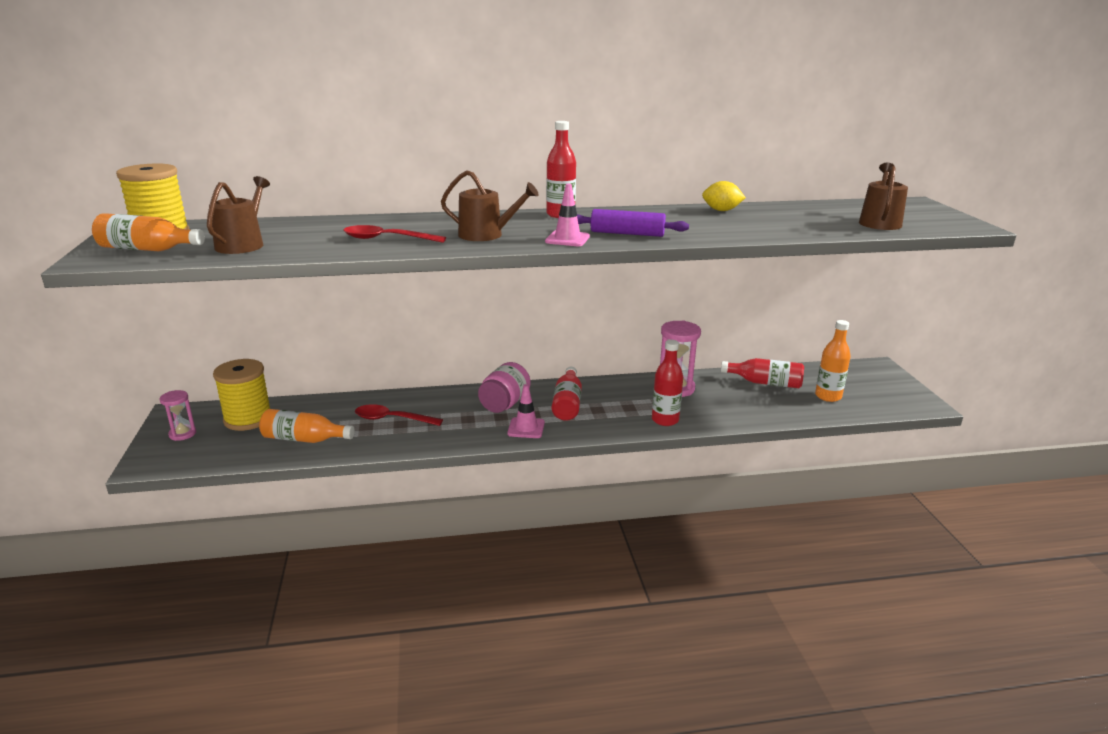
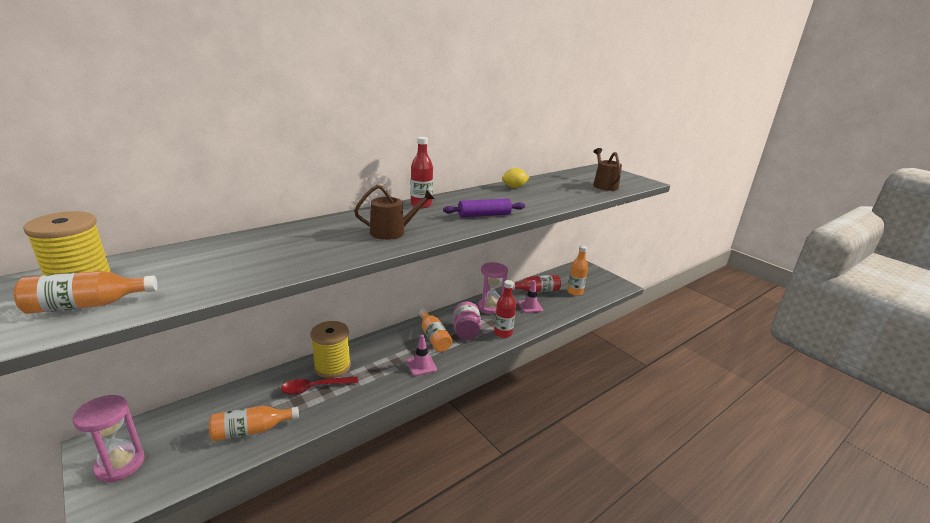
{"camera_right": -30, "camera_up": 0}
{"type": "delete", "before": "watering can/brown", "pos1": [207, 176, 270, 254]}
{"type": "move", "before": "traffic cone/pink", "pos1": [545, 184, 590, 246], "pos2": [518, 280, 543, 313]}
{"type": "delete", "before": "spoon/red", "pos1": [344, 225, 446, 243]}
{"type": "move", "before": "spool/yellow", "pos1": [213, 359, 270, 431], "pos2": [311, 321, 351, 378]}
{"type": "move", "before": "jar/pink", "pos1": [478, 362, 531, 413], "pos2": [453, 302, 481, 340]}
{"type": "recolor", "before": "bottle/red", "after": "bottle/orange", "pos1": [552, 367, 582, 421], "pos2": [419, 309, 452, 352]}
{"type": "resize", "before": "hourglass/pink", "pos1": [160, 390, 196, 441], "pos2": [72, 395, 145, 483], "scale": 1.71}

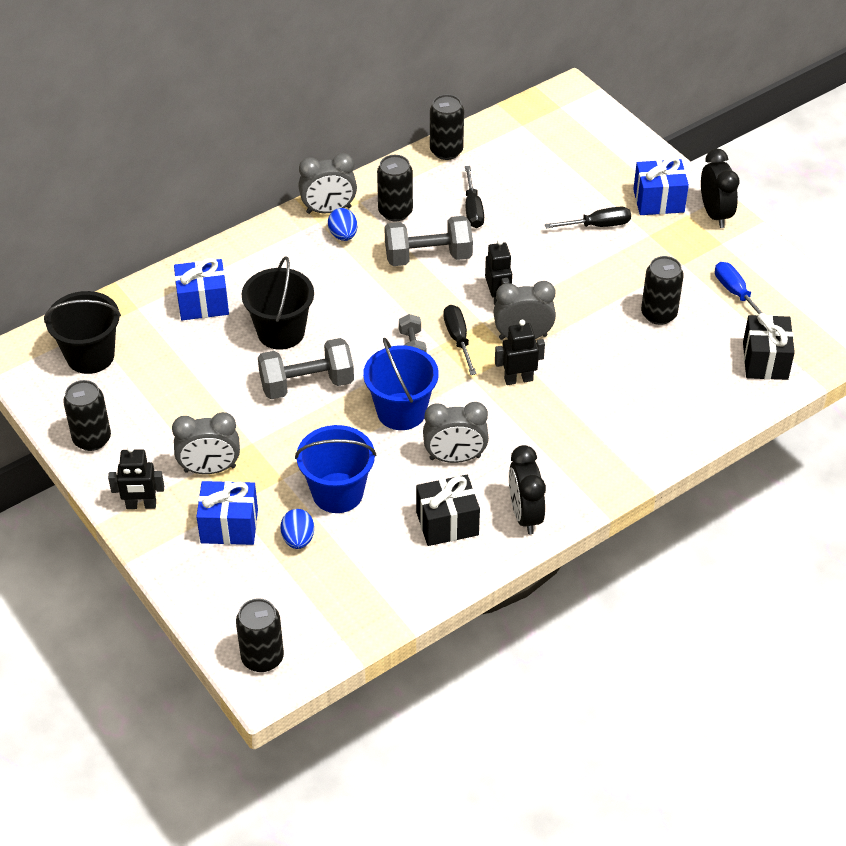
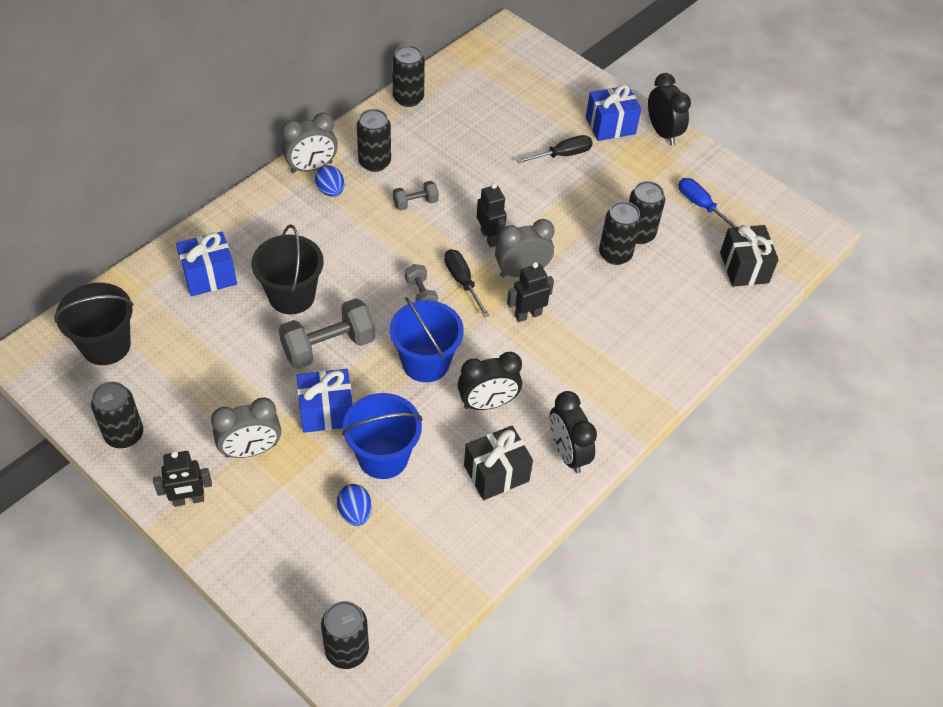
{"camera_right": -15, "camera_up": 5}
{"type": "delete", "before": "screwdriver/black", "pos1": [465, 166, 484, 228]}
{"type": "resize", "before": "dumbbell/grey", "pos1": [384, 216, 473, 266], "pos2": [393, 181, 439, 211], "scale": 0.54}
{"type": "recolor", "before": "clock/grey", "after": "clock/black", "pos1": [423, 402, 489, 463], "pos2": [458, 352, 522, 410]}
{"type": "move", "before": "gift/blue", "pos1": [196, 481, 258, 545], "pos2": [297, 369, 353, 433]}
{"type": "insert", "after": "can/black", "pos2": [599, 201, 641, 265]}

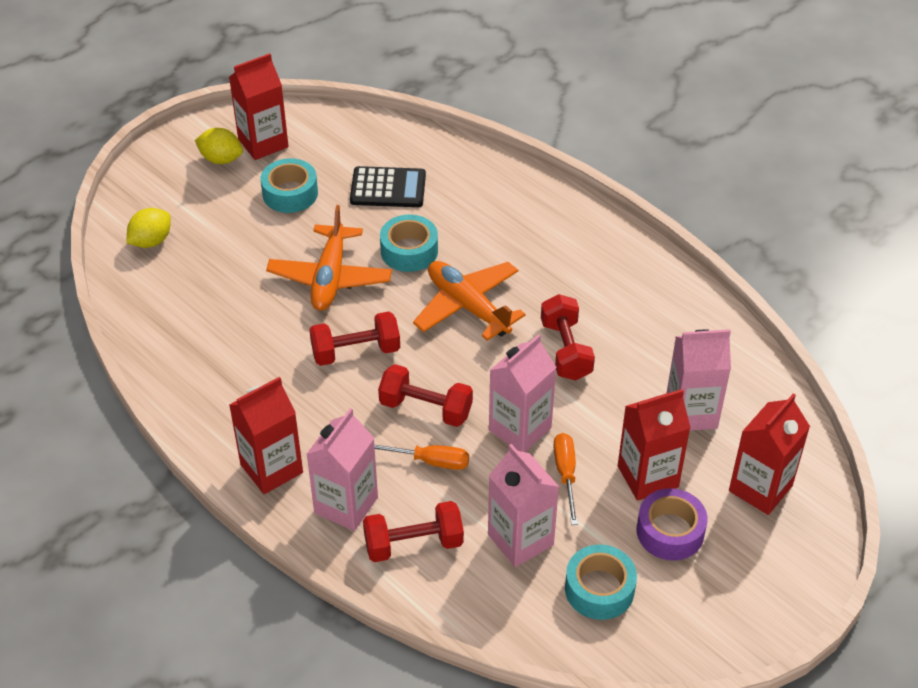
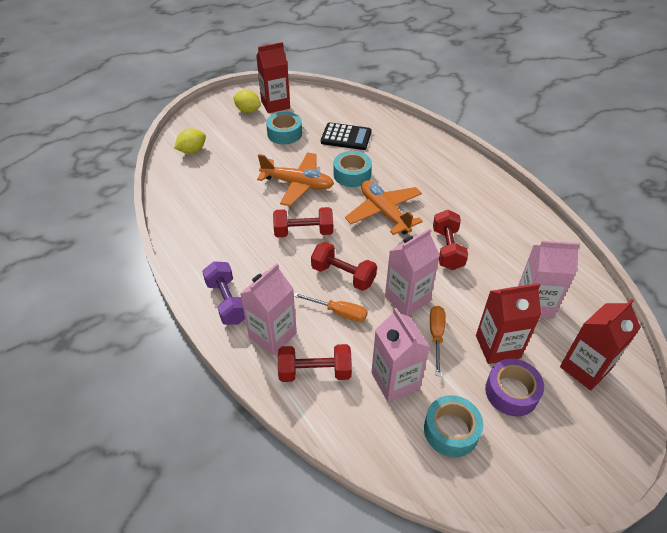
{"camera_right": 10, "camera_up": 0}
{"type": "rotate", "before": "plane/orange", "pos1": [266, 205, 392, 311], "pos2": [257, 152, 334, 206], "turn": -90}
{"type": "replace", "before": "carton/red", "after": "dumbbell/purple", "pos1": [229, 377, 303, 494], "pos2": [202, 261, 245, 325]}

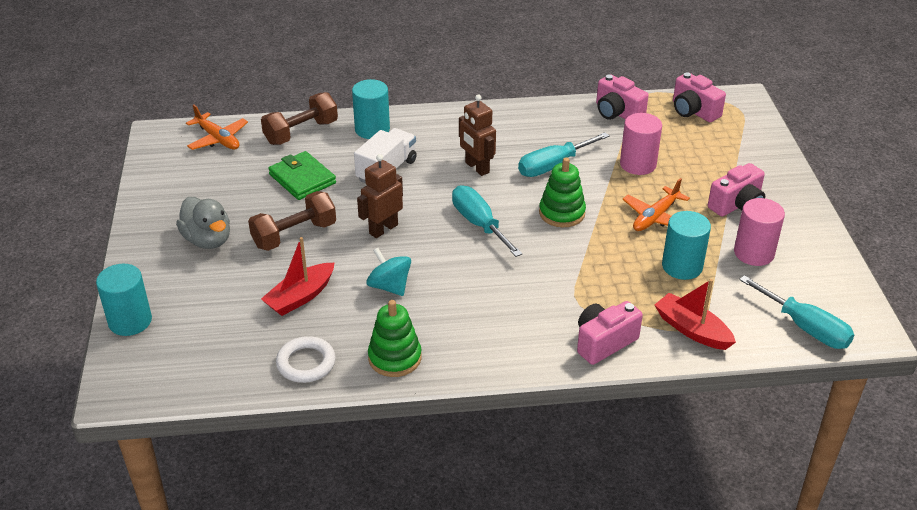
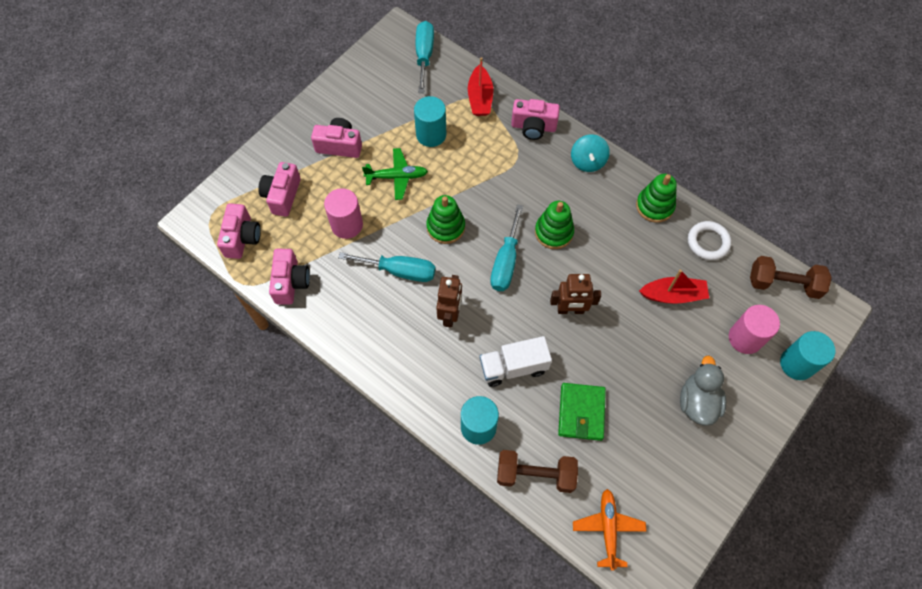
{"camera_right": -135, "camera_up": 25}
{"type": "recolor", "before": "plane/orange", "after": "plane/green", "pos1": [622, 178, 690, 231], "pos2": [362, 148, 428, 200]}
{"type": "move", "before": "dumbbell/brown", "pos1": [248, 191, 336, 251], "pos2": [750, 256, 832, 299]}
{"type": "move", "before": "cylinder/pink", "pos1": [734, 198, 785, 266], "pos2": [729, 305, 780, 354]}
{"type": "move", "before": "spinning top/turquoise", "pos1": [366, 248, 411, 296], "pos2": [571, 134, 610, 172]}
{"type": "insert", "after": "camera/pink", "pos2": [258, 162, 301, 217]}
{"type": "insert", "after": "stacking toy/green", "pos2": [535, 201, 574, 249]}

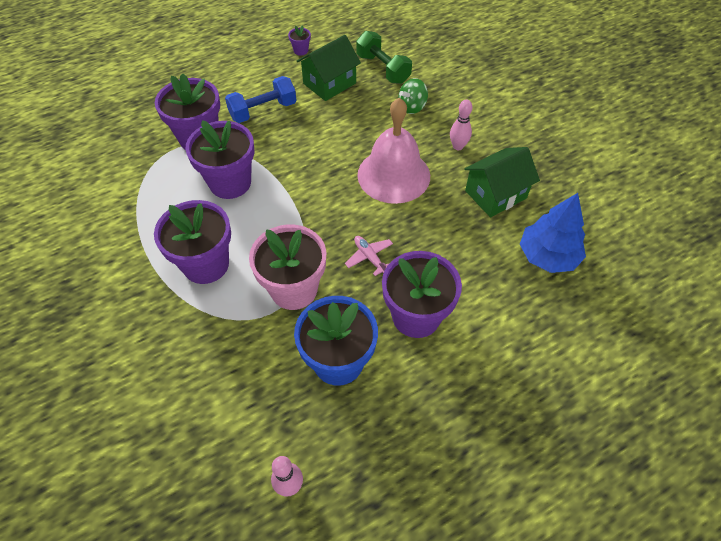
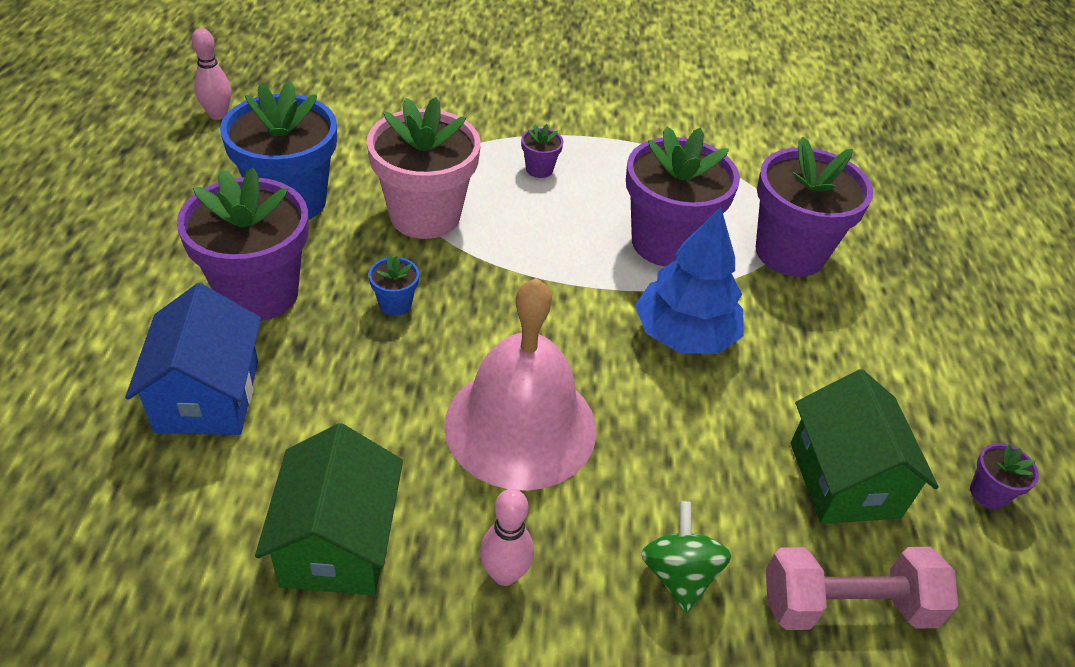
{"camera_right": 120, "camera_up": -10}
{"type": "recolor", "before": "dumbbell/green", "after": "dumbbell/pink", "pos1": [356, 31, 412, 84], "pos2": [766, 547, 959, 630]}
{"type": "delete", "before": "dumbbell/blue", "pos1": [225, 76, 297, 123]}
{"type": "move", "before": "tree/blue", "pos1": [520, 193, 586, 273], "pos2": [635, 207, 744, 354]}
{"type": "resize", "before": "flower pot/purple", "pos1": [154, 200, 231, 284], "pos2": [521, 124, 563, 178], "scale": 0.42}
{"type": "replace", "before": "plane/pink", "after": "flower pot/blue", "pos1": [345, 236, 393, 276], "pos2": [369, 255, 419, 316]}
{"type": "insert", "after": "house/blue", "pos2": [125, 283, 261, 435]}

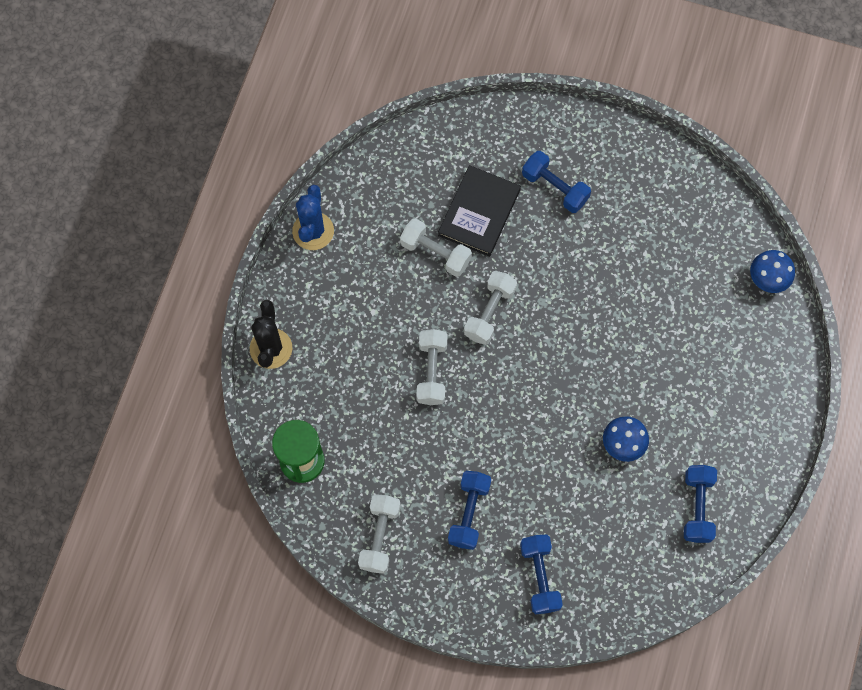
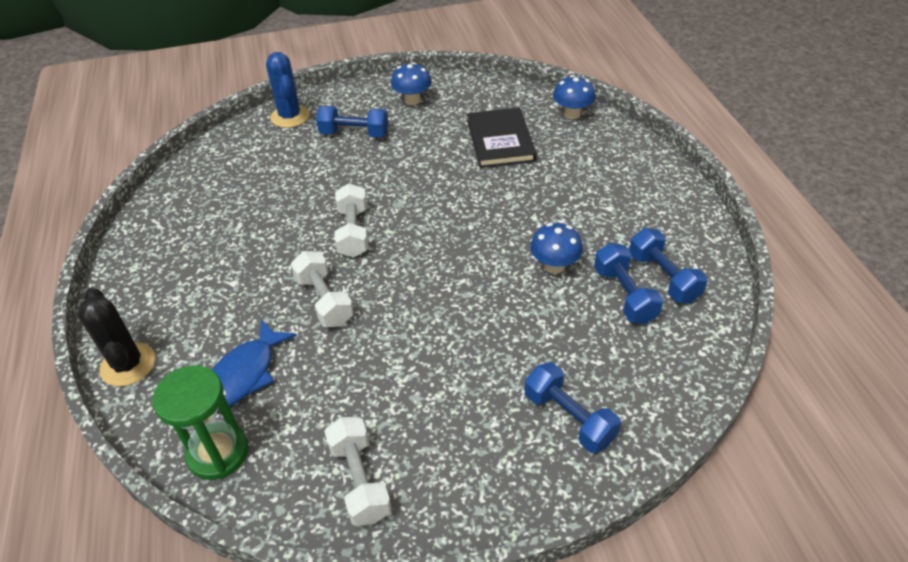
{"camera_right": -30, "camera_up": -25}
{"type": "move", "before": "book/black", "pos1": [438, 165, 521, 257], "pos2": [467, 107, 537, 168]}
{"type": "move", "before": "cactus/blue", "pos1": [292, 185, 334, 250], "pos2": [266, 52, 310, 128]}
{"type": "delete", "before": "dumbbell/white", "pos1": [400, 218, 472, 277]}
{"type": "move", "before": "dumbbell/blue", "pos1": [448, 471, 491, 550], "pos2": [594, 243, 663, 324]}
{"type": "insert", "after": "mushroom/blue", "pos2": [391, 62, 432, 105]}
{"type": "insert", "after": "fish/blue", "pos2": [212, 319, 297, 410]}

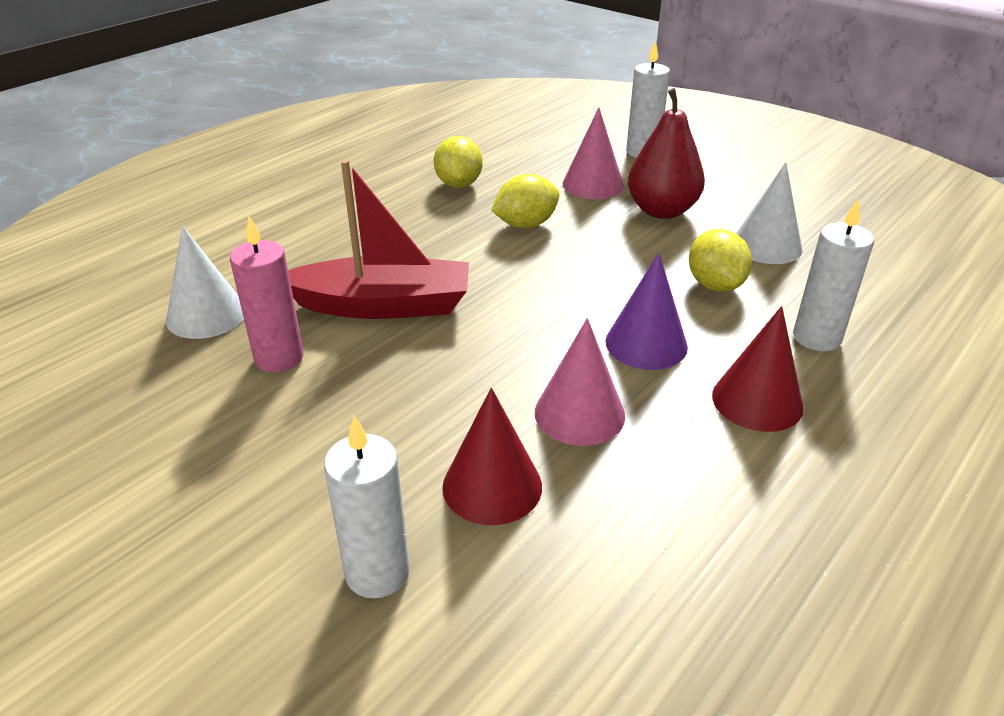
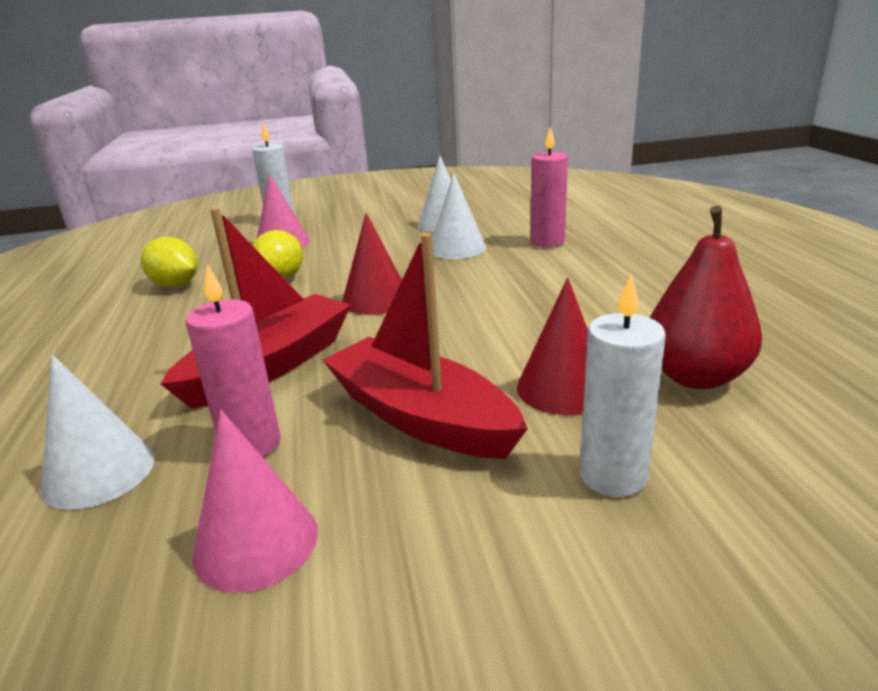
{"camera_right": -50, "camera_up": -10}
{"type": "move", "before": "pear/red", "pos1": [628, 88, 705, 219], "pos2": [650, 206, 762, 389]}
{"type": "recolor", "before": "candle/white", "after": "candle/pink", "pos1": [793, 198, 874, 351], "pos2": [531, 127, 568, 247]}
{"type": "replace", "before": "lemon/yellow", "after": "cone/white", "pos1": [689, 229, 752, 292], "pos2": [432, 173, 486, 259]}
{"type": "delete", "before": "cone/purple", "pos1": [605, 253, 688, 370]}
{"type": "move", "before": "cone/red", "pos1": [712, 306, 804, 432], "pos2": [342, 213, 402, 315]}
{"type": "move", "before": "cone/pink", "pos1": [535, 318, 625, 446], "pos2": [192, 410, 318, 593]}
{"type": "insert", "after": "boat/red", "pos2": [323, 233, 528, 459]}

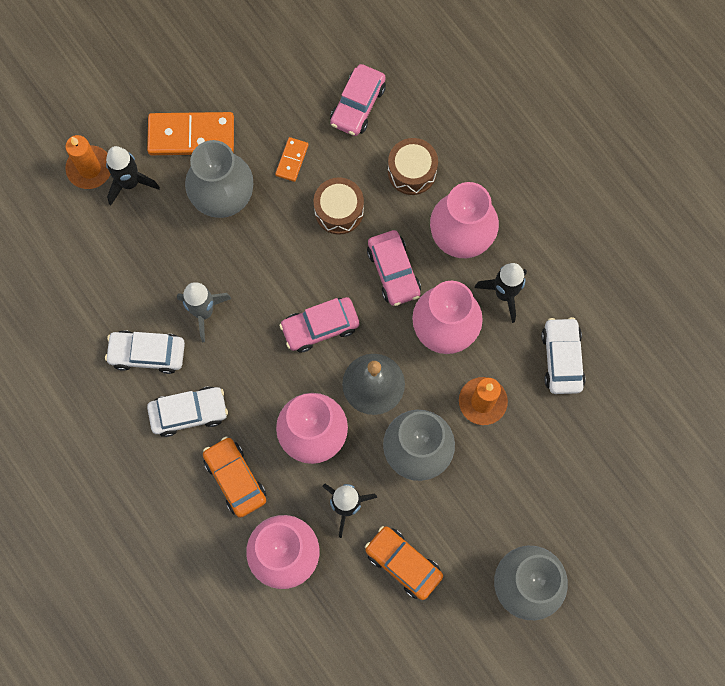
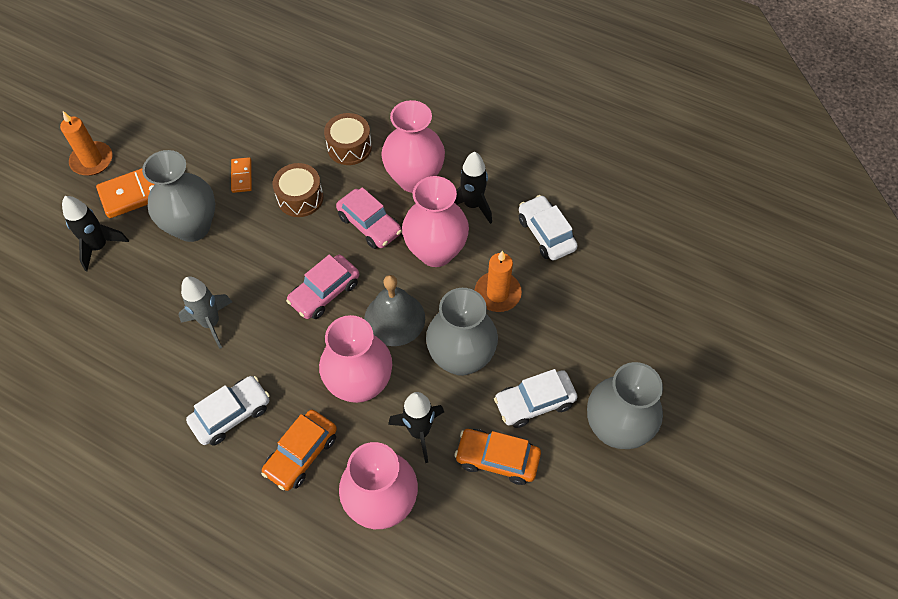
{"camera_right": -25, "camera_up": -15}
{"type": "delete", "before": "car/pink", "pos1": [330, 64, 386, 136]}
{"type": "move", "before": "candle/orange", "pos1": [65, 135, 111, 189], "pos2": [60, 111, 112, 176]}
{"type": "move", "before": "car/white", "pos1": [105, 330, 185, 374], "pos2": [494, 369, 577, 428]}
{"type": "rotate", "before": "car/orange", "pos1": [203, 437, 266, 518], "pos2": [261, 410, 337, 491], "turn": -90}

